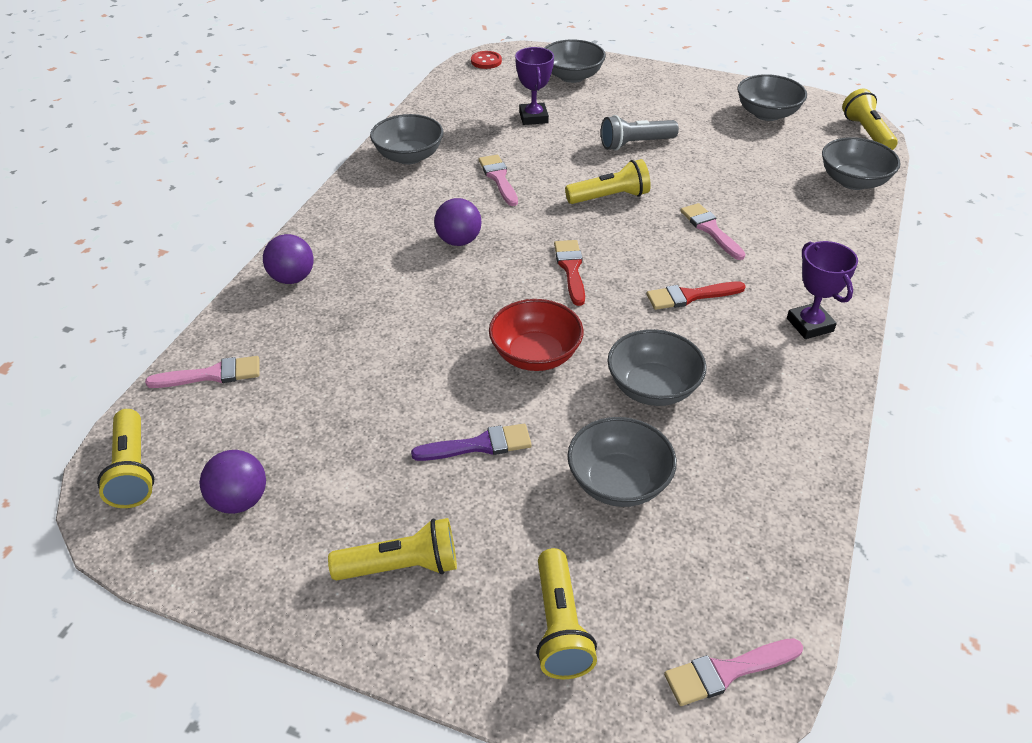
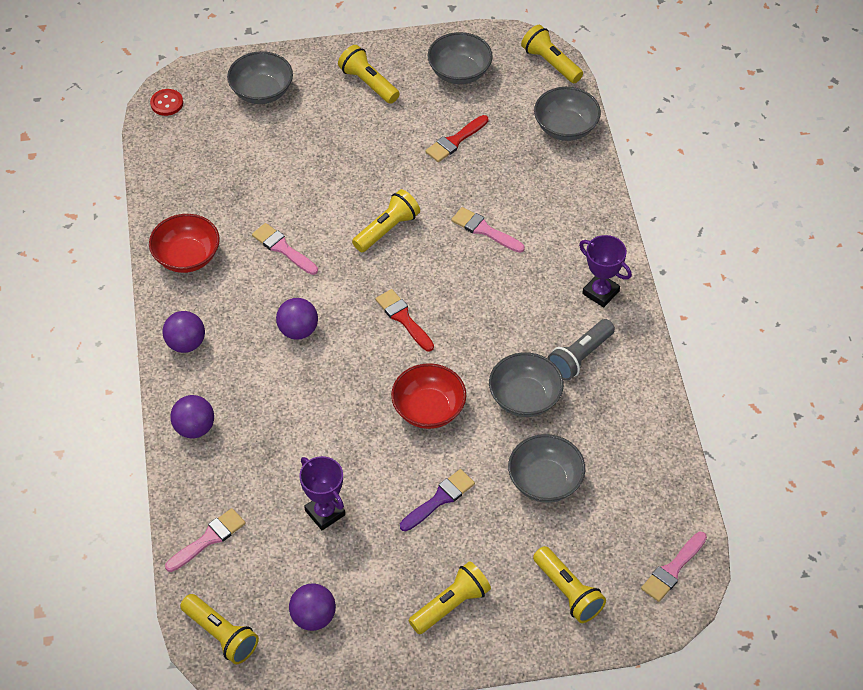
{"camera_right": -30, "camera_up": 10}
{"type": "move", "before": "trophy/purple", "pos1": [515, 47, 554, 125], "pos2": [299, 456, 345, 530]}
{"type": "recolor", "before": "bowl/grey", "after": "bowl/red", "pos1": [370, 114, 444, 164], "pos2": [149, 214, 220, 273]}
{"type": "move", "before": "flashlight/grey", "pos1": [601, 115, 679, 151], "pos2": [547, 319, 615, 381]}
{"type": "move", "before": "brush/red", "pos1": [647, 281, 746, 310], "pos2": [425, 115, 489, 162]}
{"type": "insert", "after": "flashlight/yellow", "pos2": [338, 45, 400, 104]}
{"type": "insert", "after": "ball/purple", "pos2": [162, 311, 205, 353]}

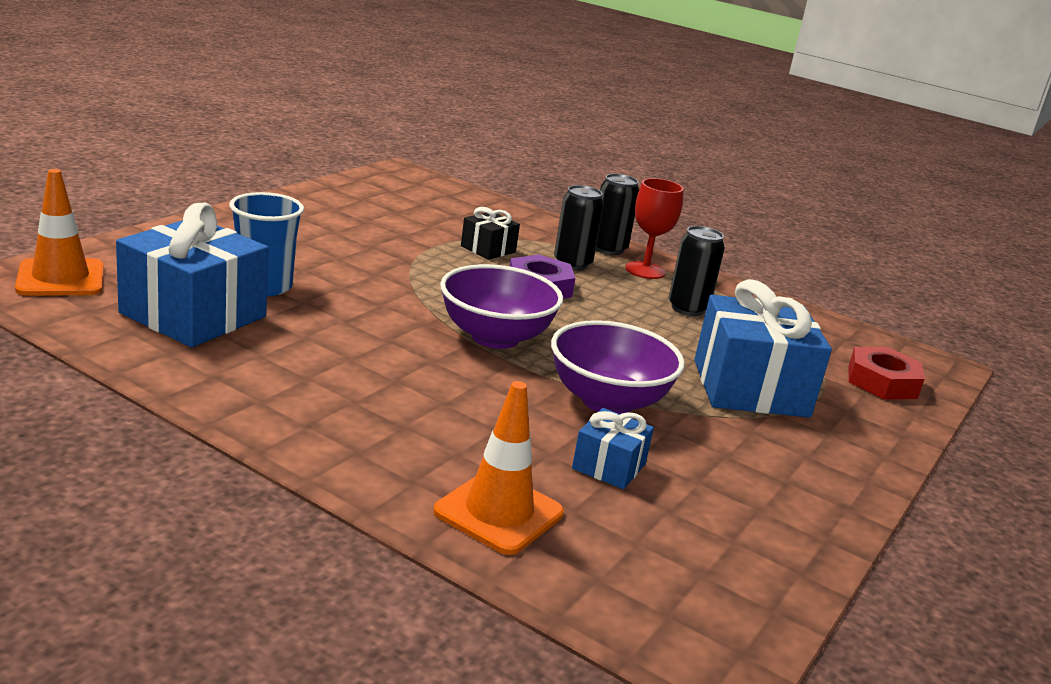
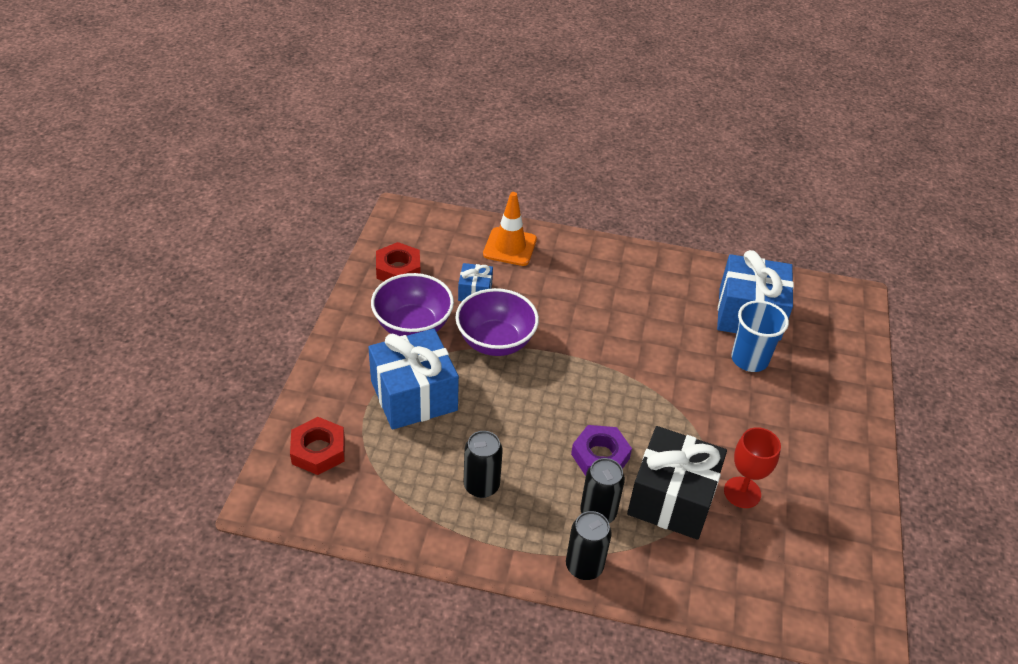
{"camera_right": 160, "camera_up": 20}
{"type": "delete", "before": "traffic cone/orange", "pos1": [15, 169, 104, 296]}
{"type": "move", "before": "goblet/red", "pos1": [625, 178, 684, 279], "pos2": [724, 427, 781, 508]}
{"type": "resize", "before": "gift/black", "pos1": [461, 207, 520, 260], "pos2": [627, 426, 727, 540], "scale": 2.02}
{"type": "move", "before": "bowl/purple", "pos1": [440, 264, 563, 349], "pos2": [371, 273, 454, 336]}
{"type": "insert", "after": "nut/red", "pos2": [376, 242, 421, 281]}

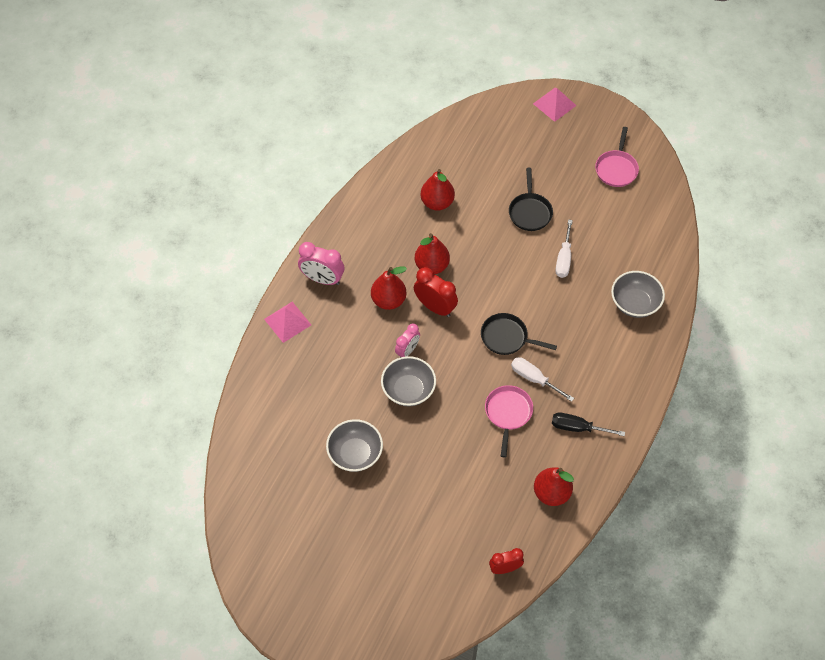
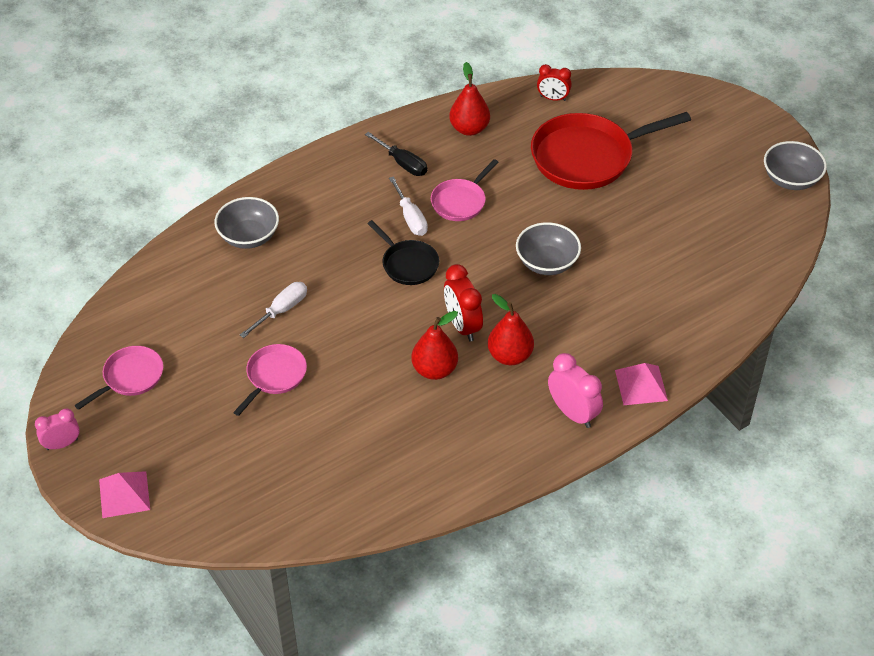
{"camera_right": -150, "camera_up": -10}
{"type": "recolor", "before": "pan/black", "after": "pan/pink", "pos1": [509, 168, 553, 231], "pos2": [233, 344, 307, 416]}
{"type": "delete", "before": "pear/red", "pos1": [420, 169, 455, 211]}
{"type": "move", "before": "clock/pink", "pos1": [395, 324, 420, 357], "pos2": [35, 408, 80, 450]}
{"type": "move", "before": "bowl/grey", "pos1": [326, 419, 383, 472], "pos2": [764, 141, 827, 190]}
{"type": "insert", "after": "pan/red", "pos2": [531, 112, 691, 190]}

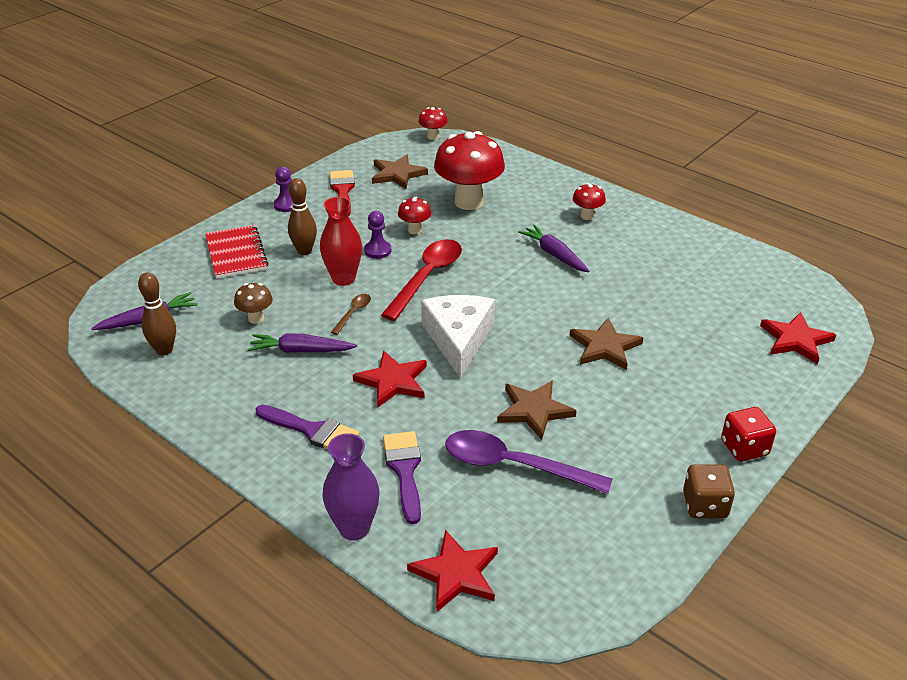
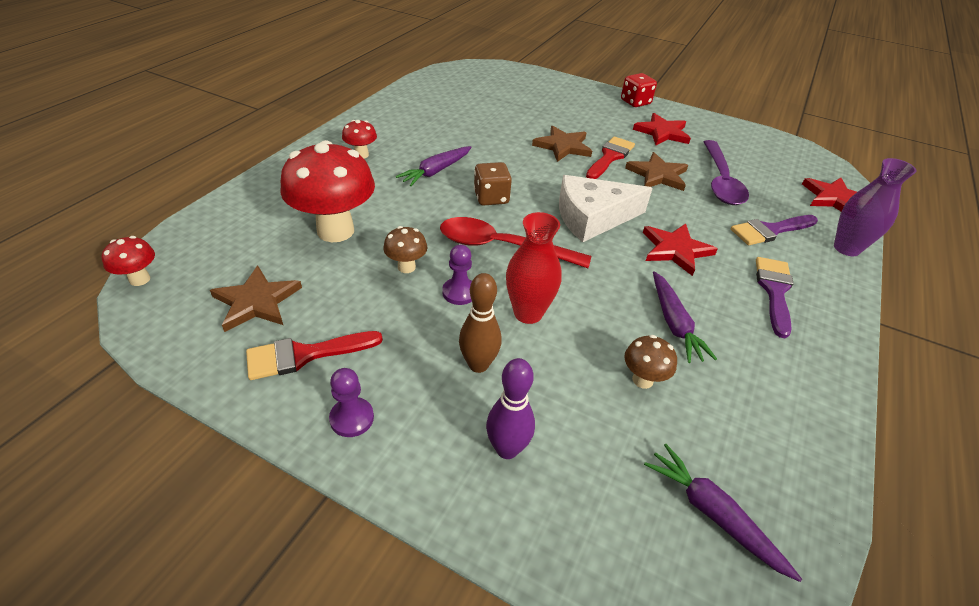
{"camera_right": -105, "camera_up": 5}
{"type": "recolor", "before": "mushroom/red", "after": "mushroom/brown", "pos1": [398, 197, 431, 234], "pos2": [383, 226, 427, 273]}
{"type": "replace", "before": "notebook/red", "after": "bowling pin/purple", "pos1": [205, 225, 268, 279], "pos2": [486, 358, 535, 459]}
{"type": "delete", "before": "bowling pin/brown", "pos1": [138, 272, 176, 355]}
{"type": "delete", "before": "spoon/brown", "pos1": [331, 294, 371, 335]}
{"type": "move", "before": "star/red", "pos1": [760, 312, 836, 364], "pos2": [633, 113, 691, 145]}
{"type": "move", "before": "dice/brown", "pos1": [683, 464, 735, 518], "pos2": [474, 162, 512, 206]}
{"type": "insert", "after": "brush/red", "pos2": [586, 137, 635, 179]}

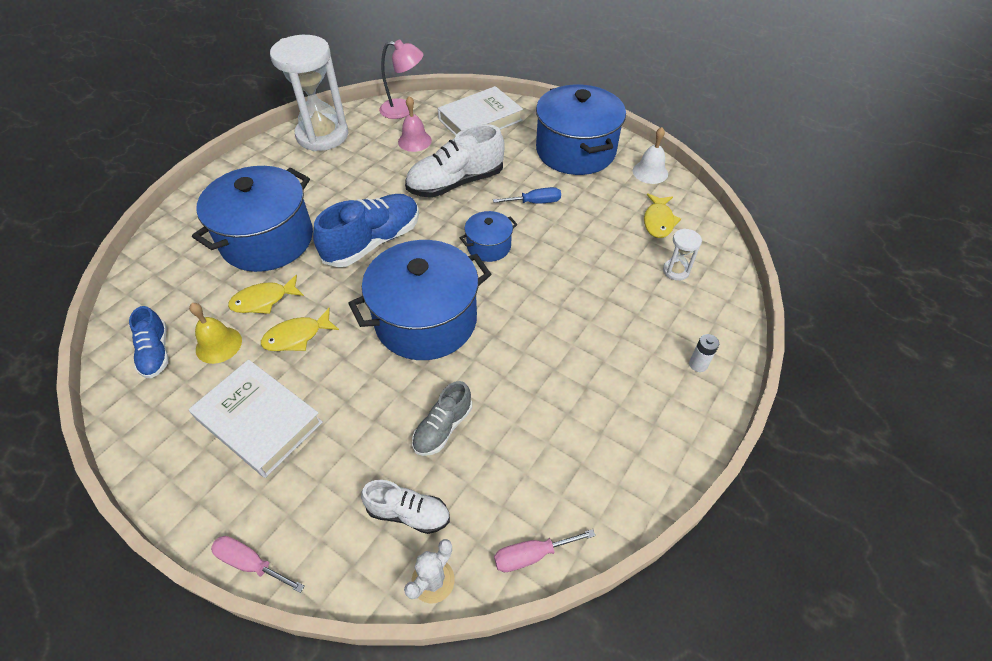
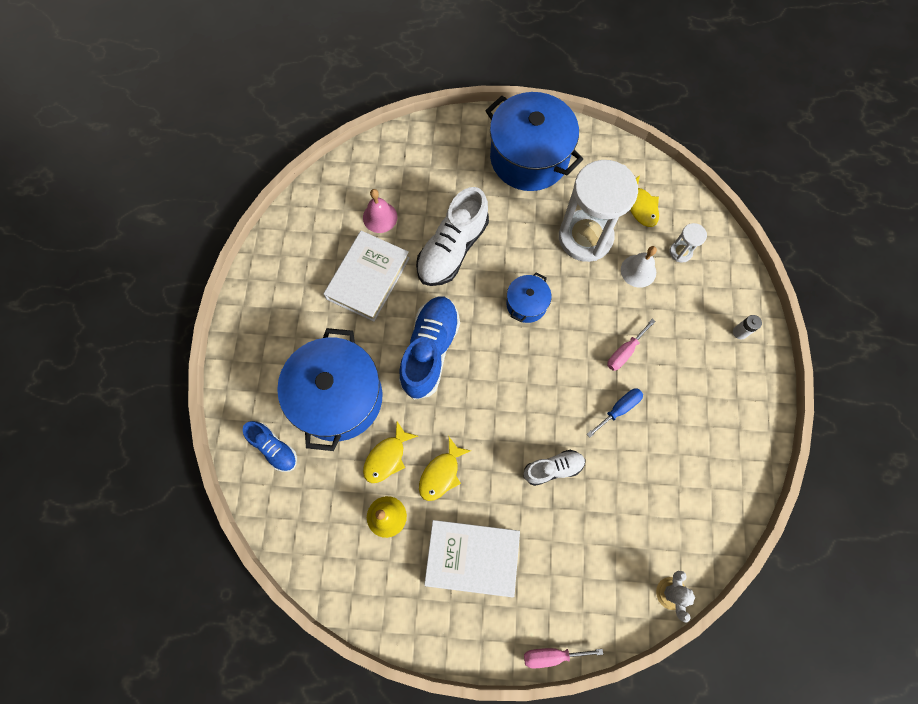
{"camera_right": -30, "camera_up": 20}
{"type": "move", "before": "hourglass/white", "pos1": [270, 35, 348, 151], "pos2": [559, 160, 638, 262]}
{"type": "delete", "before": "lamp/pink", "pos1": [379, 40, 423, 119]}
{"type": "move", "before": "book/white", "pos1": [438, 86, 523, 136], "pos2": [323, 231, 410, 322]}
{"type": "move", "before": "bell/white", "pos1": [633, 127, 668, 184], "pos2": [621, 246, 657, 288]}
{"type": "move", "before": "screwdriver/blue", "pos1": [493, 187, 561, 204], "pos2": [587, 388, 643, 438]}
{"type": "delete", "before": "pot/blue", "pos1": [348, 240, 491, 360]}
{"type": "move", "before": "shoe/blue", "pos1": [129, 306, 169, 378], "pos2": [243, 421, 297, 472]}
{"type": "delete", "before": "shoe/grey", "pos1": [412, 381, 472, 456]}
{"type": "move", "before": "shoe/white", "pos1": [361, 480, 450, 534], "pos2": [523, 450, 585, 486]}
{"type": "move", "before": "screwdriver/pink", "pos1": [494, 529, 596, 572], "pos2": [607, 319, 656, 371]}

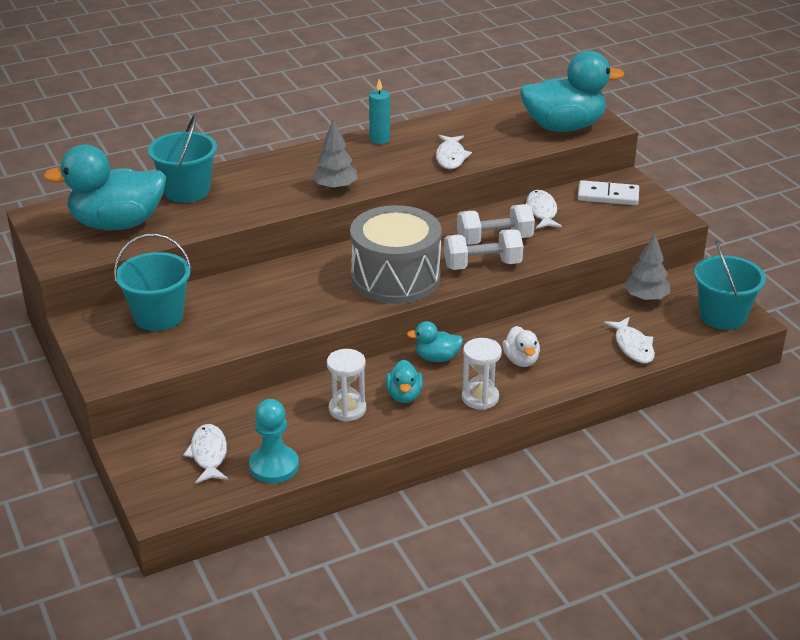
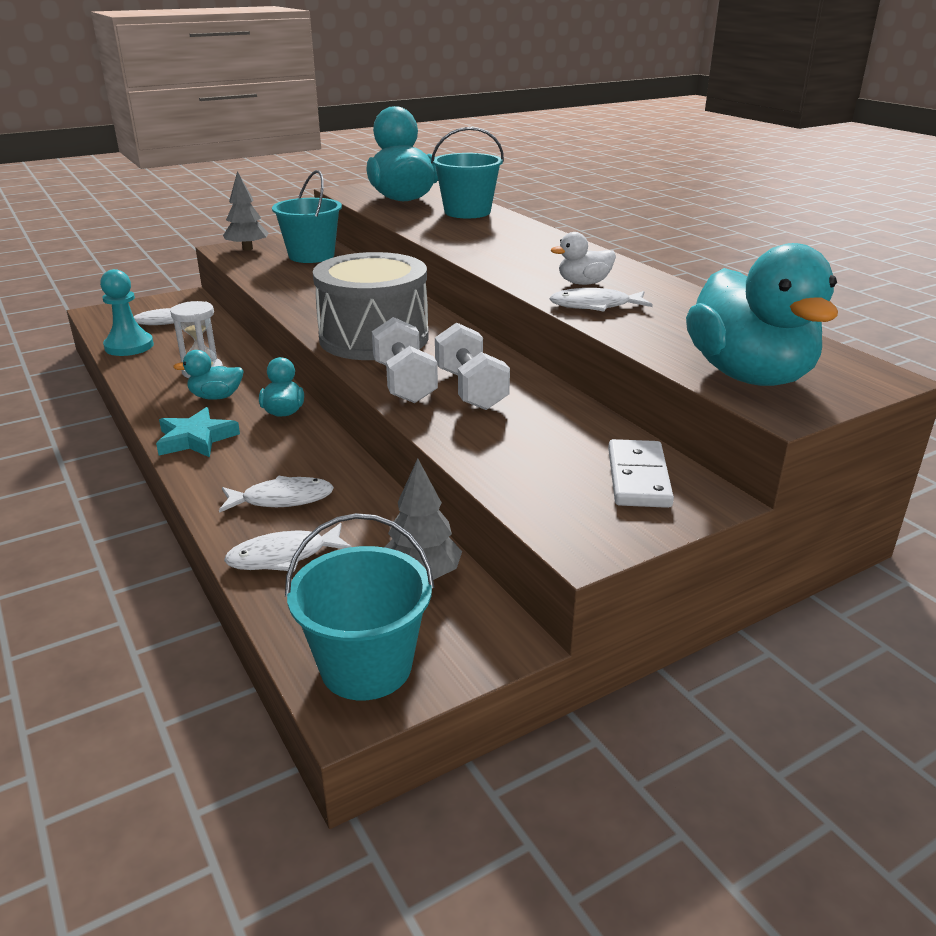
{"camera_right": 85, "camera_up": -5}
{"type": "delete", "before": "candle/turquoise", "pos1": [369, 79, 390, 144]}
{"type": "move", "before": "tree/grey", "pos1": [312, 119, 358, 191], "pos2": [223, 171, 269, 251]}
{"type": "move", "before": "fish/white", "pos1": [526, 190, 562, 229], "pos2": [219, 476, 334, 513]}
{"type": "move", "before": "duck/white", "pos1": [503, 326, 540, 367], "pos2": [551, 232, 616, 285]}
{"type": "replace", "before": "hourglass/white", "after": "star/turquoise", "pos1": [462, 338, 502, 410], "pos2": [156, 407, 240, 457]}

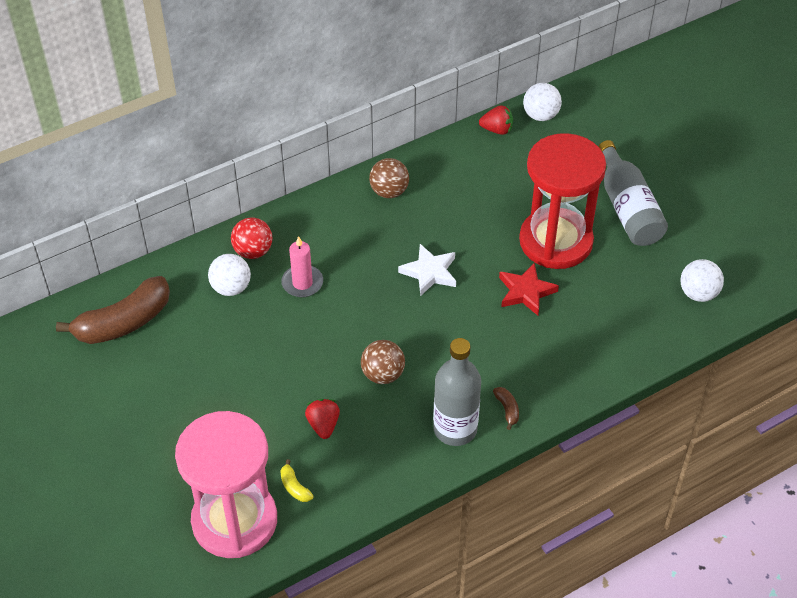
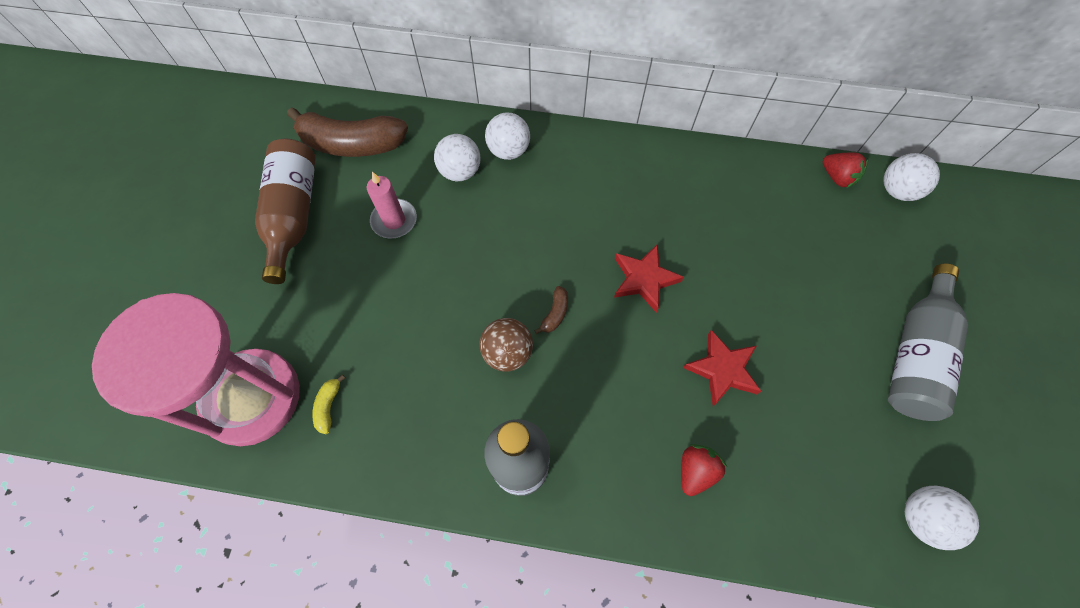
{"camera_right": 40, "camera_up": 15}
{"type": "delete", "before": "hourglass/red", "pos1": [519, 133, 606, 269]}
{"type": "delete", "before": "ball/brown", "pos1": [369, 158, 409, 198]}
{"type": "recolor", "before": "ball/red", "after": "ball/white", "pos1": [231, 217, 272, 259], "pos2": [485, 113, 530, 160]}
{"type": "move", "before": "candle/pink", "pos1": [281, 236, 323, 297], "pos2": [367, 172, 417, 238]}
{"type": "recolor", "before": "star/white", "after": "star/red", "pos1": [398, 244, 456, 296], "pos2": [614, 244, 684, 312]}
{"type": "move", "before": "banana/brown", "pos1": [493, 387, 519, 430], "pos2": [534, 286, 568, 334]}
{"type": "move", "before": "strawberry/red", "pos1": [305, 399, 340, 439], "pos2": [681, 444, 727, 496]}
{"type": "insert", "after": "bottle/brown", "pos2": [255, 139, 316, 284]}

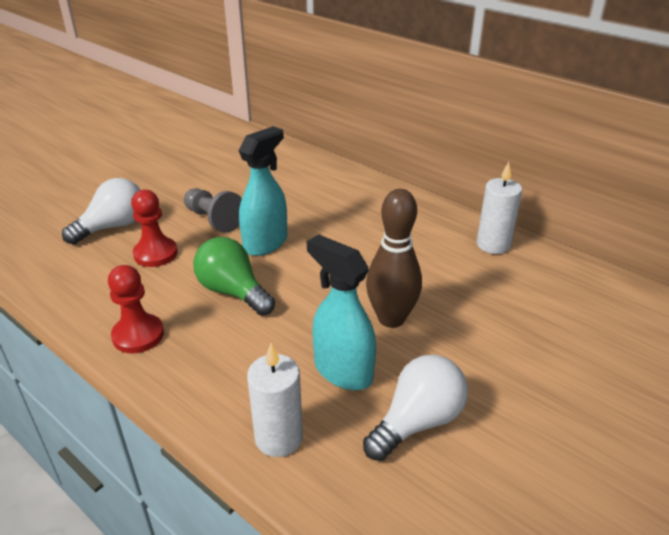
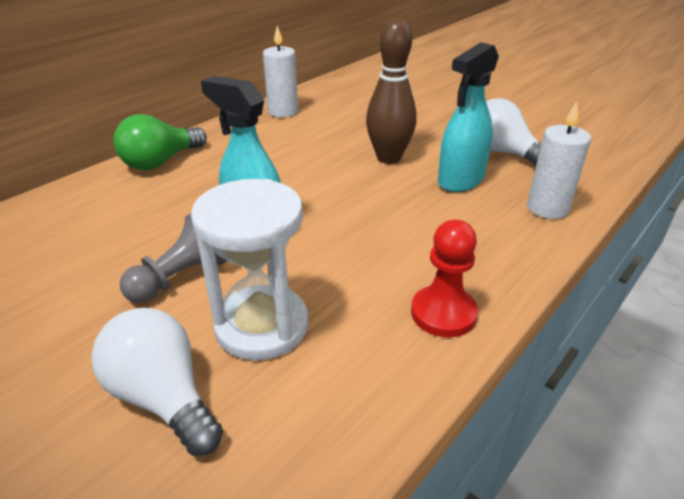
{"camera_right": -90, "camera_up": 0}
{"type": "replace", "before": "pawn/red", "after": "hourglass/white", "pos1": [131, 190, 178, 267], "pos2": [191, 179, 308, 361]}
{"type": "move", "before": "light bulb/green", "pos1": [193, 237, 275, 316], "pos2": [113, 114, 207, 170]}

